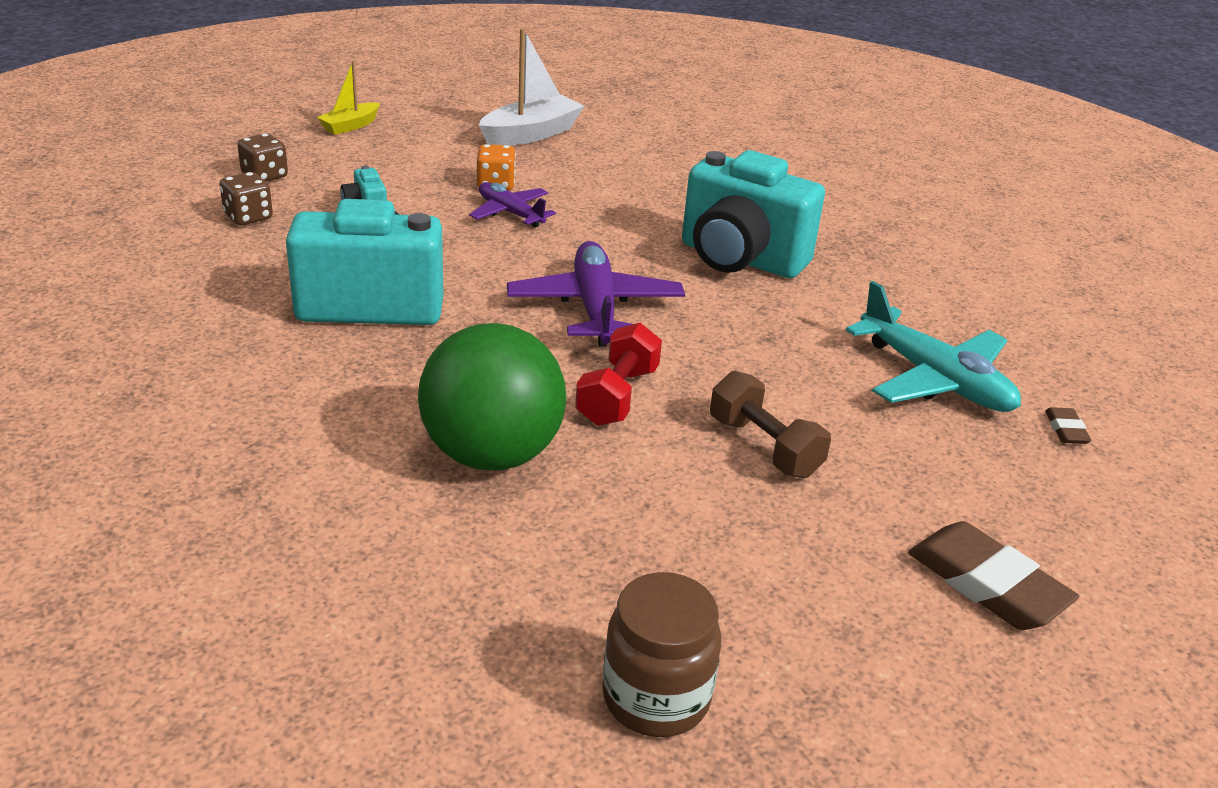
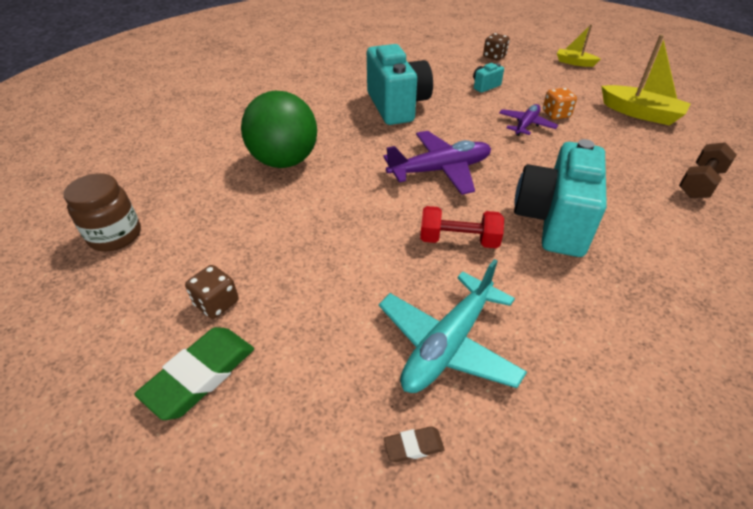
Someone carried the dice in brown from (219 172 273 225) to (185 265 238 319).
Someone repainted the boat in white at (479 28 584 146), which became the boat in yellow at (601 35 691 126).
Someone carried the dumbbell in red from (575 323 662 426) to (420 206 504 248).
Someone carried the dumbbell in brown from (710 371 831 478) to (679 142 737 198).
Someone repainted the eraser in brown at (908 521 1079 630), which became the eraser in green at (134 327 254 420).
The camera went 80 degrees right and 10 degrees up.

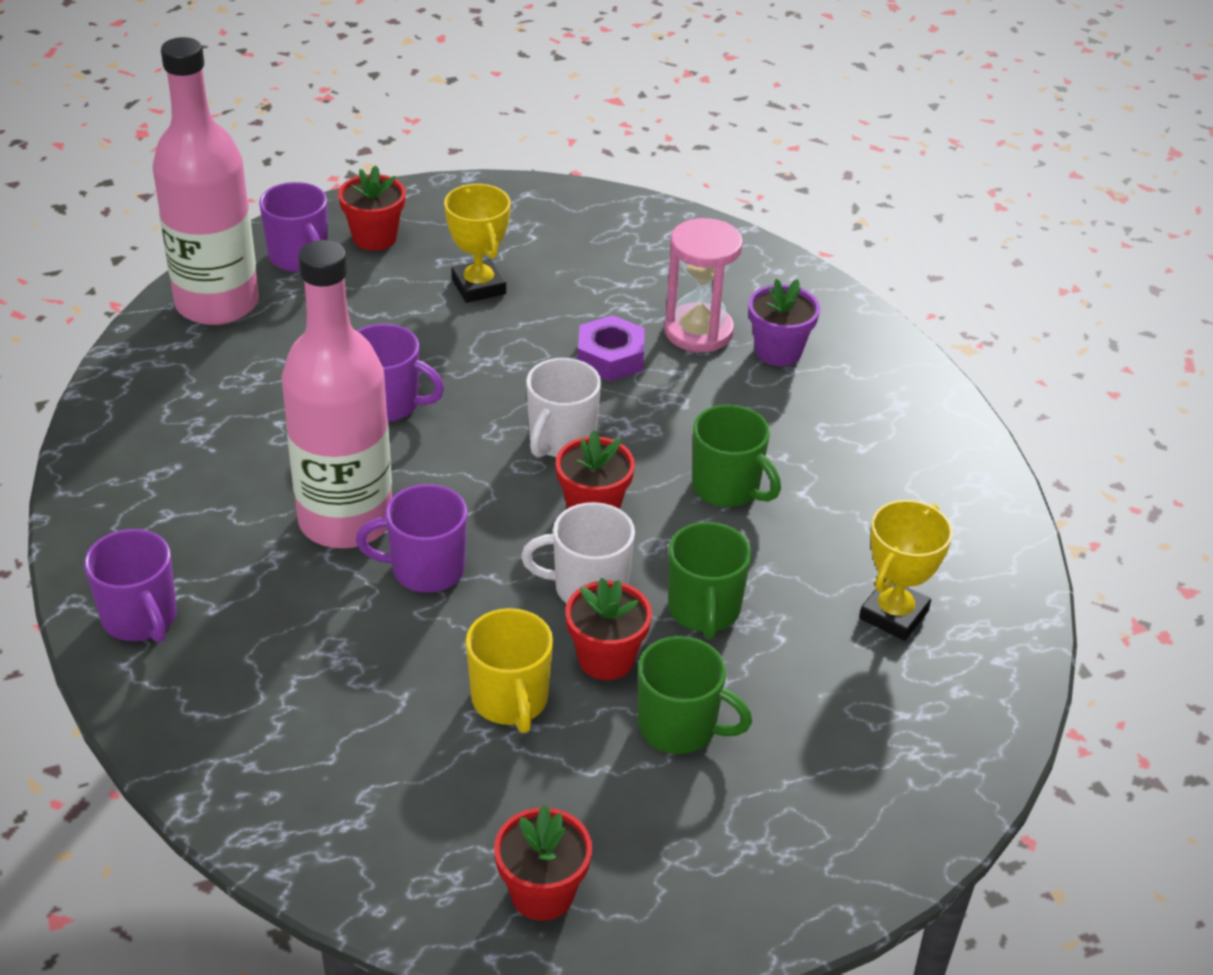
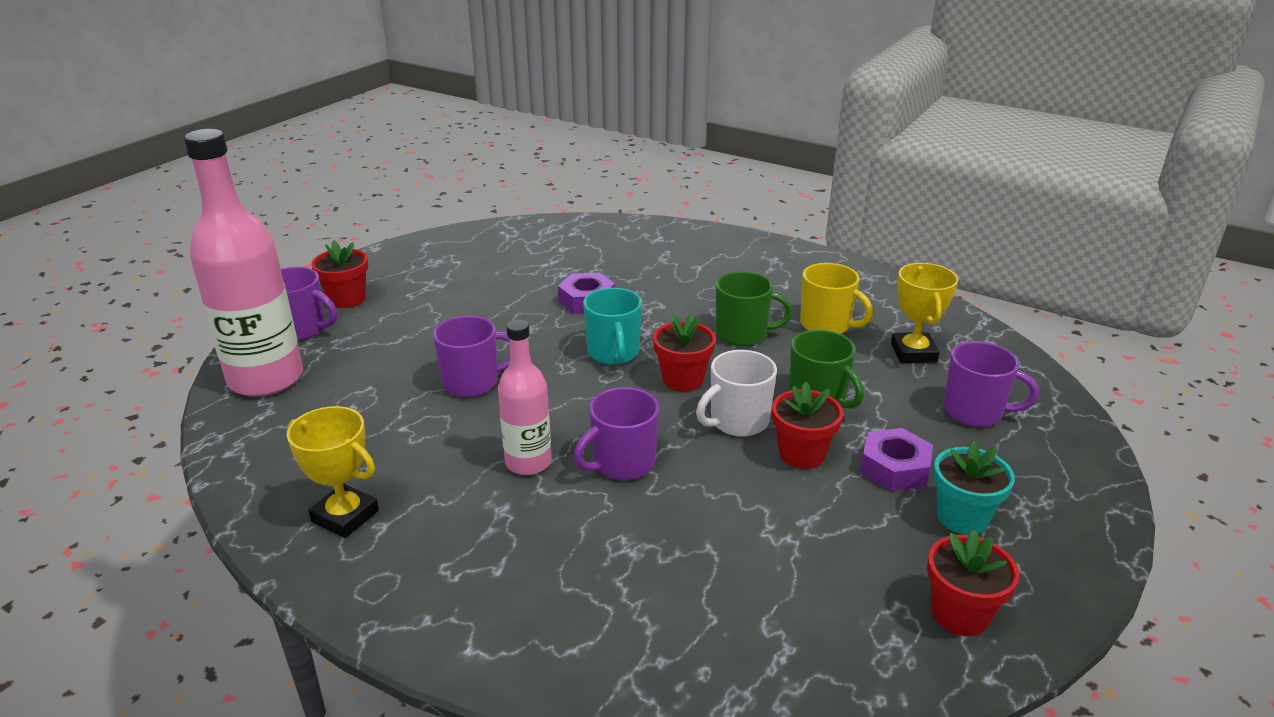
Someone carried the mug in purple from (84 529 177 643) to (943 341 1039 427).
Someone scaled the bottle in pink at (282 240 392 548) by 0.56.
Someone carried the trophy in yellow from (444 184 511 303) to (287 406 379 538).
Someone carried the mug in yellow from (466 608 553 733) to (800 263 874 334).
Someone repainted the mug in white at (526 358 601 458), which became the mug in turquoise at (583 288 642 365).
Someone swapped the mug in green at (638 636 752 754) for the nut in purple at (860 428 933 491).
Someone took away the hourglass in pink at (664 218 743 352).
Someone took away the flower pot in purple at (749 279 820 366).
Someone put down the flower pot in turquoise at (933 441 1015 535).
The camera went 35 degrees left and 10 degrees down.

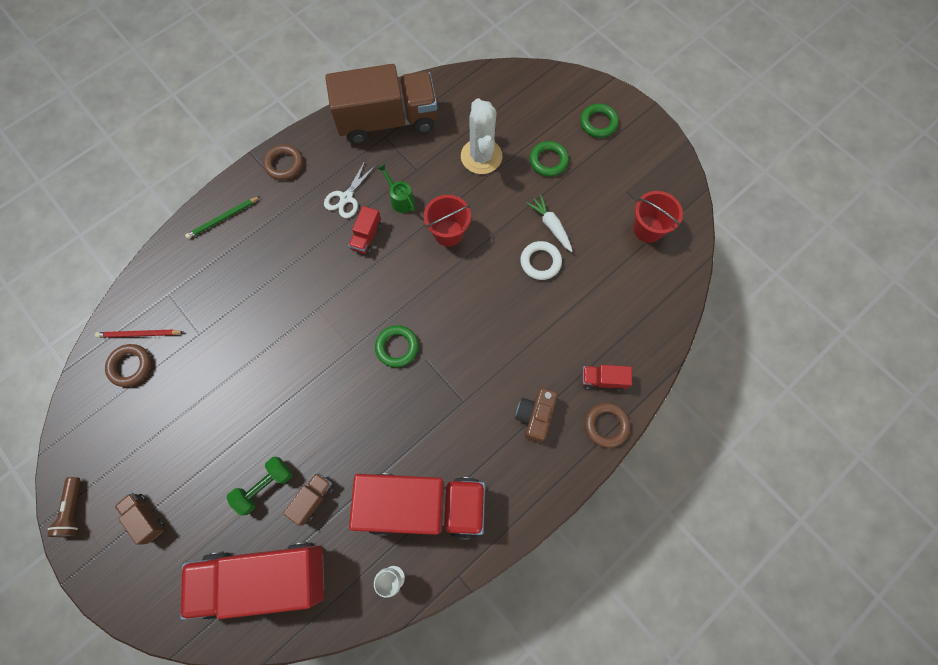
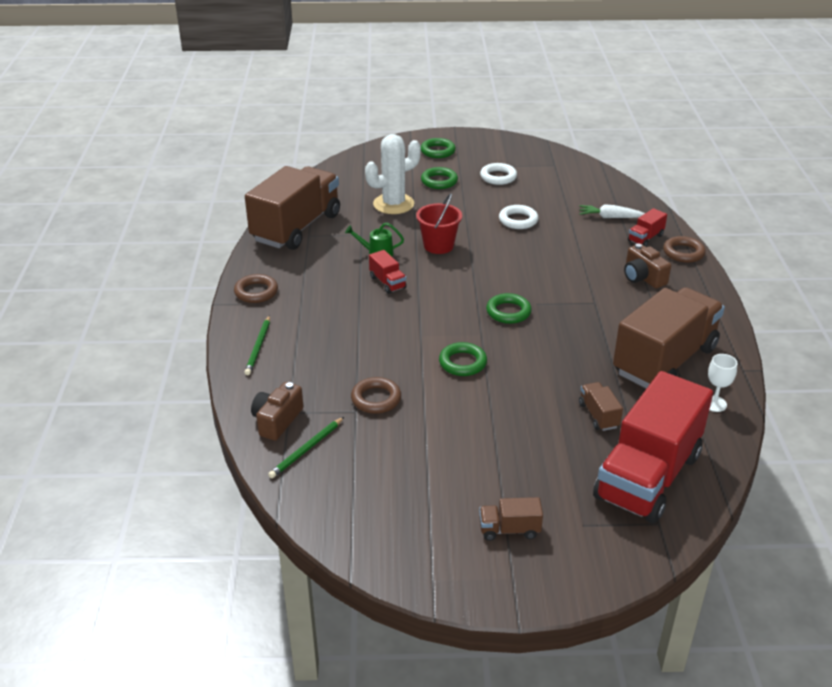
Someone took away the flashlight in brown at (47 477 80 537).
Someone repainted the pencil in red at (95 330 183 338), which became the pencil in green at (268 417 344 478).
Someone carried the ring in brown from (105 344 151 387) to (351 377 401 414).
Someone took away the dumbbell in green at (227 457 293 515).
Someone took away the scissors in white at (324 161 376 218).
Someone repainted the truck in red at (349 473 485 540), which became the truck in brown at (613 287 725 389).
Someone rotated the cactus in white at (461 98 503 174) by 60 degrees counterclockwise.
Someone carried the carrot in white from (527 195 573 252) to (579 204 645 218).
Someone took away the bucket in red at (633 191 683 243).
Someone put down the camera in brown at (251 382 304 441).
Someone put down the ring in green at (439 342 487 376).
Someone put down the ring in white at (480 163 517 185).
The camera went 50 degrees left and 35 degrees down.

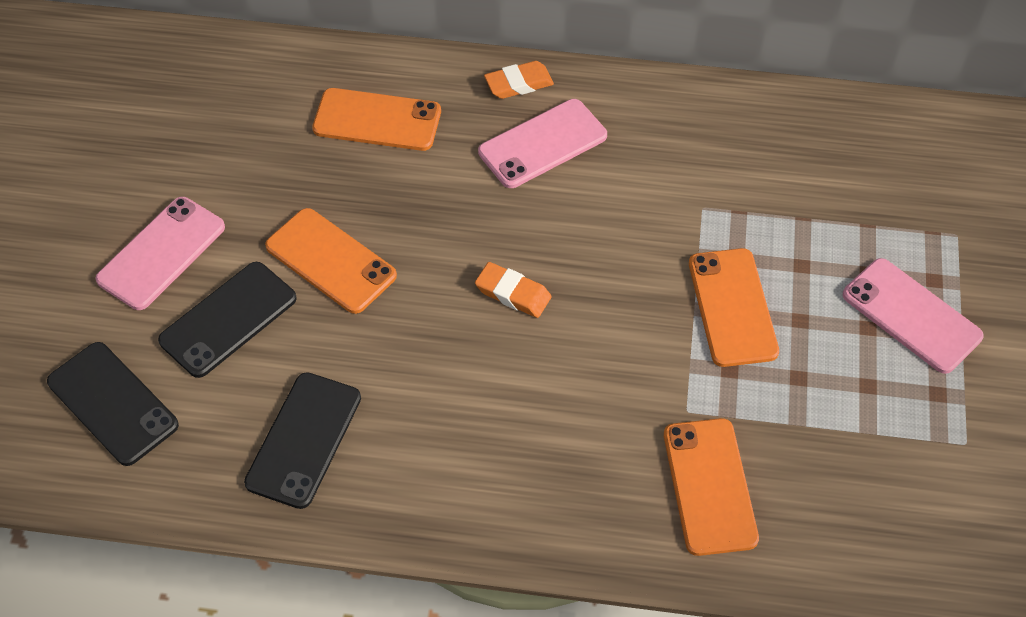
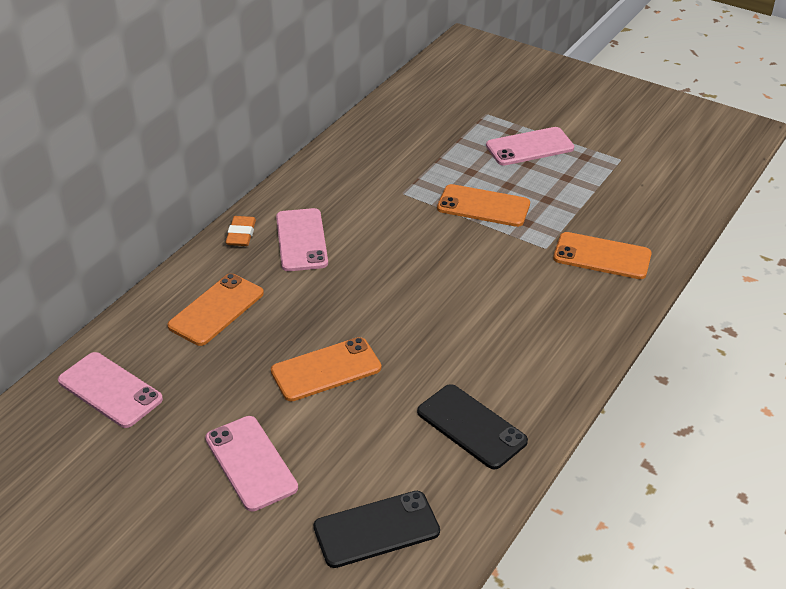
Someone took away the phone in black at (158 262 297 378).
Someone took away the eraser in orange at (475 262 551 318).
Someone put down the phone in pink at (58 352 163 428).
The camera went 65 degrees left and 15 degrees down.

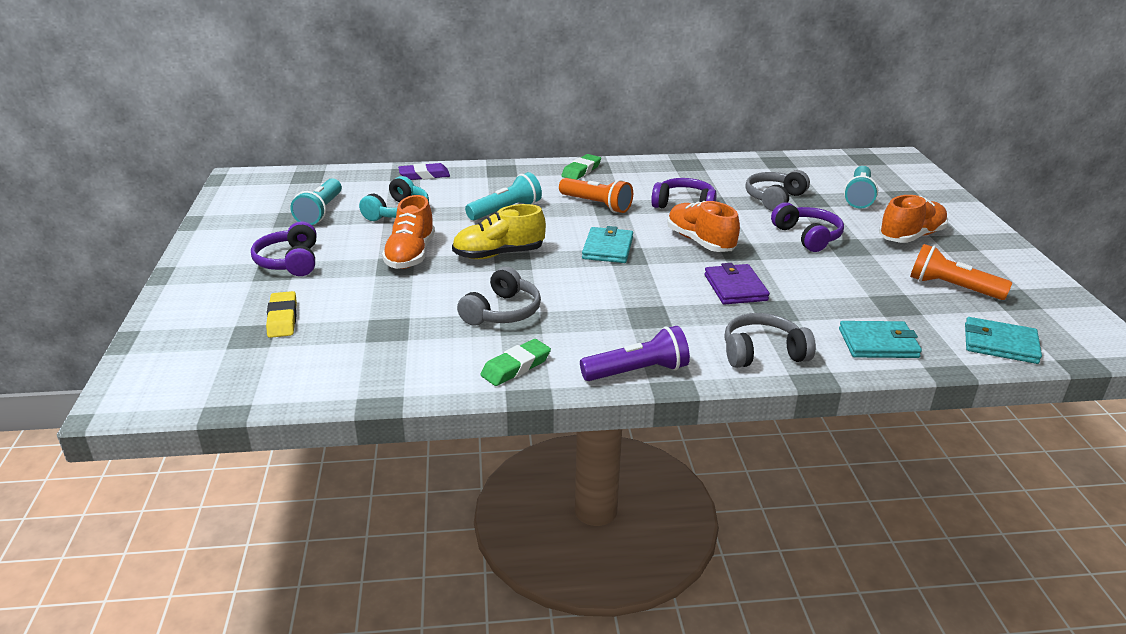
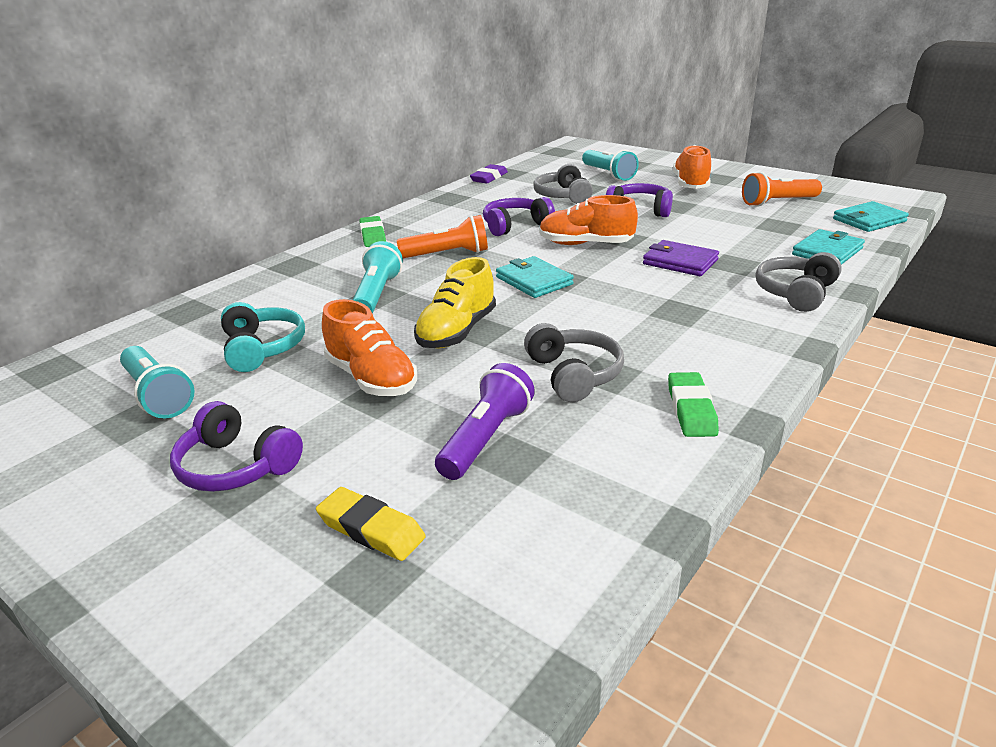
Someone carried the eraser in purple from (398 163 450 180) to (470 164 508 183).
Someone carried the flashlight in purple from (580 326 690 381) to (435 363 535 480).
The camera went 45 degrees left and 0 degrees up.

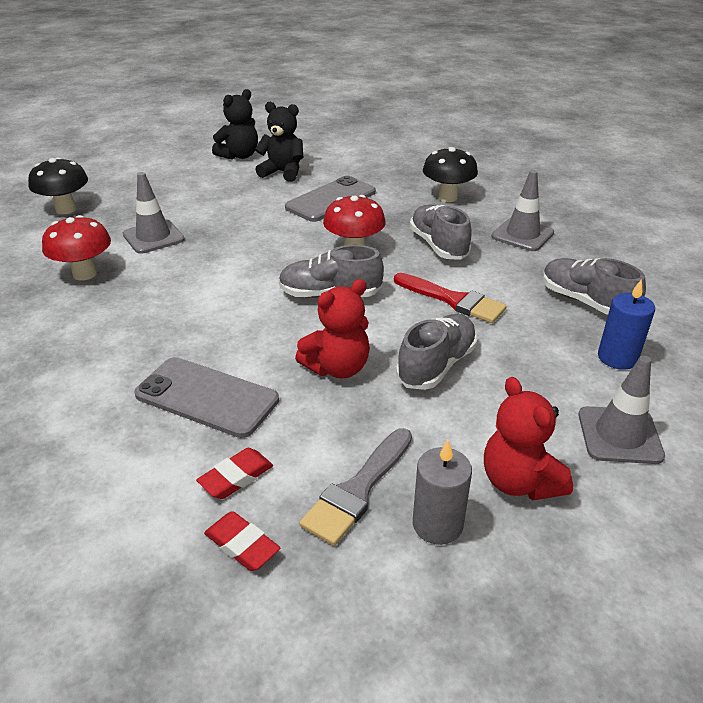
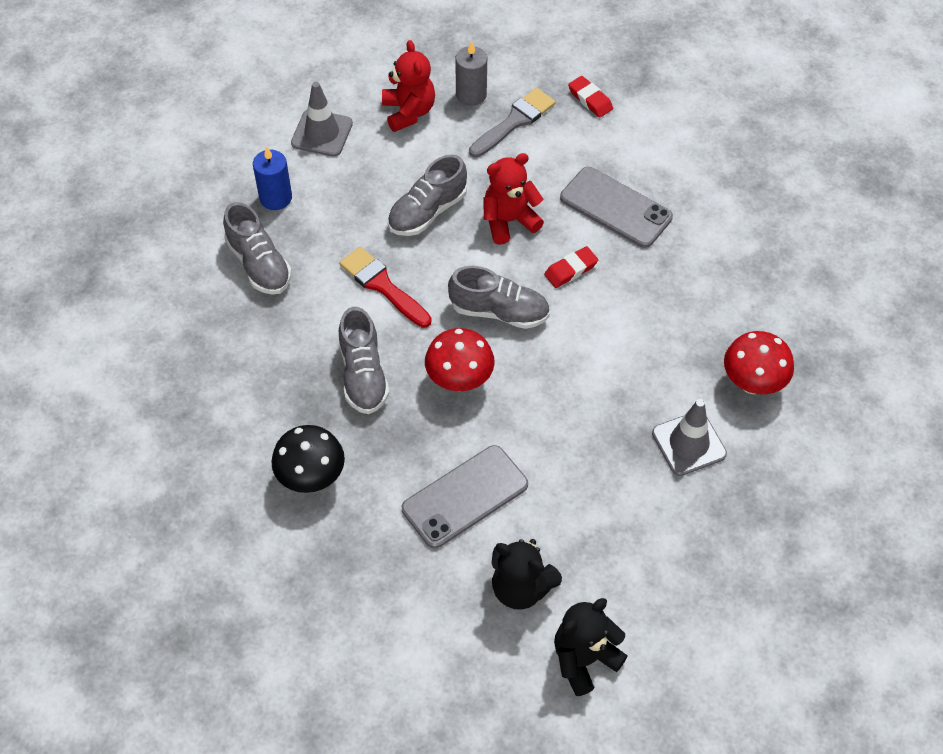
Someone took away the mushroom in black at (28 158 88 214).
Someone carried the eraser in red from (196 448 273 499) to (544 246 598 288).
Someone took away the traffic cone in grey at (492 170 554 251).
The camera went 170 degrees left and 20 degrees up.

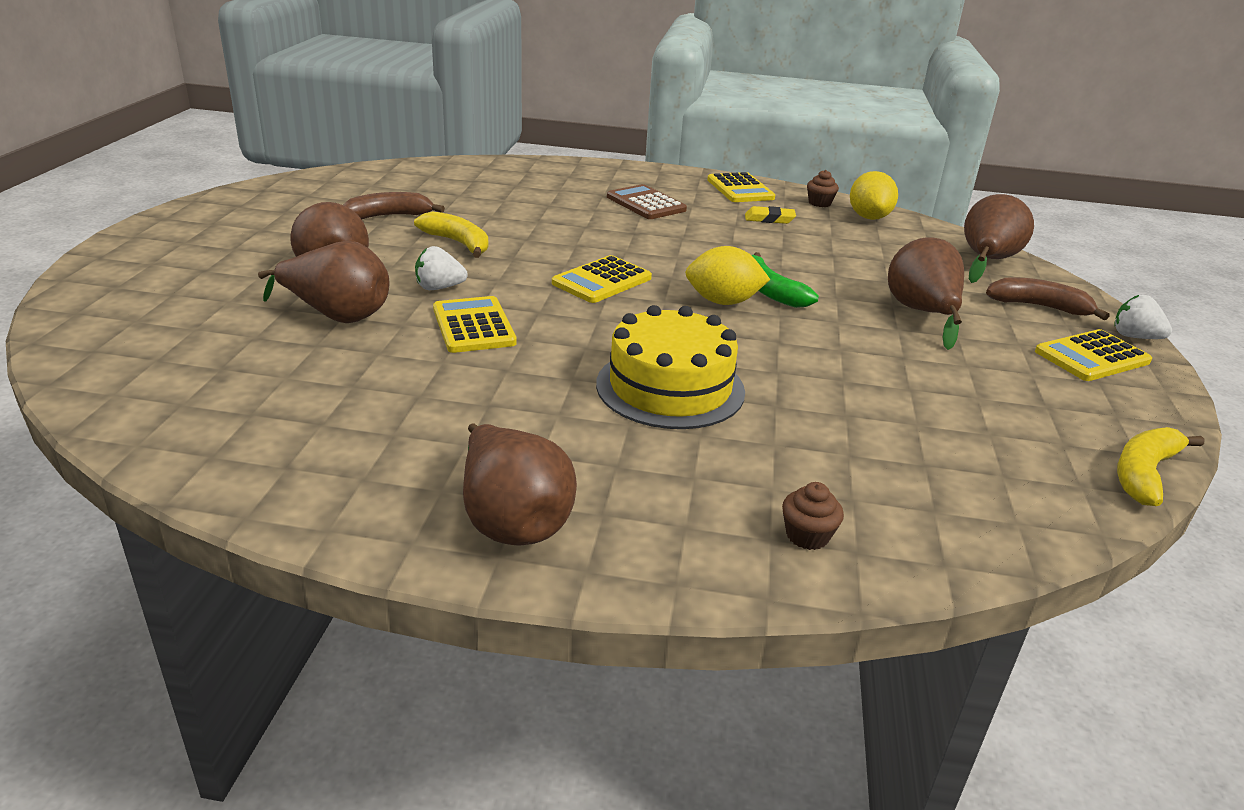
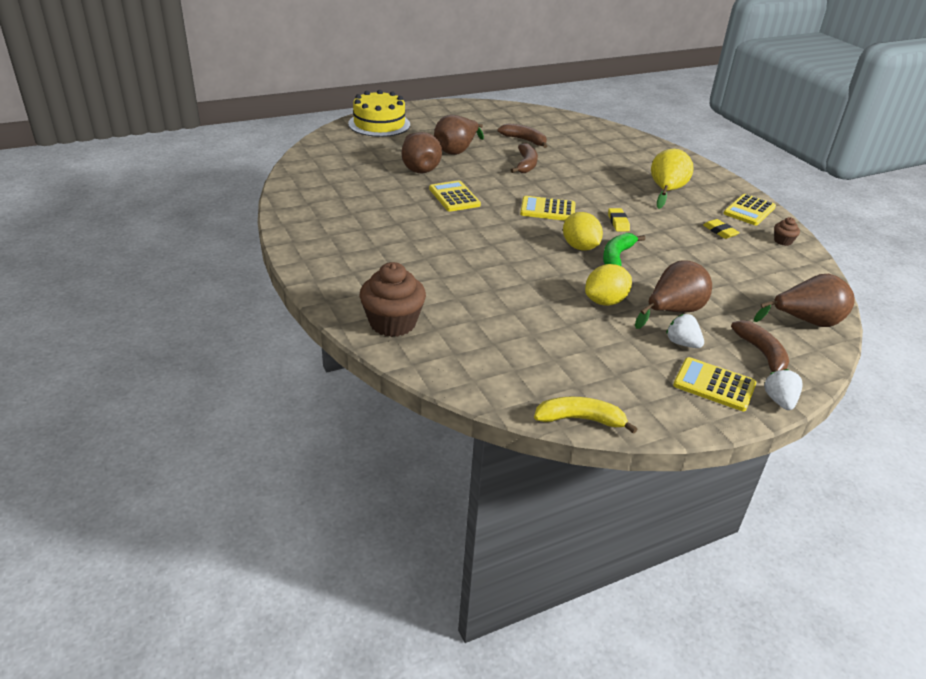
Someone repainted the banana in yellow at (414 212 489 258), which became the banana in brown at (511 143 538 173).
Someone carried the strawberry in white from (415 246 468 290) to (666 314 704 348).
Someone rotated the calculator in yellow at (433 296 517 353) by 60 degrees counterclockwise.
Someone took away the pear in brown at (463 424 577 546).
Someone carried the cake in yellow from (596 305 745 429) to (348 90 410 137).
Someone swapped the calculator in brown at (607 184 687 219) for the pear in yellow at (651 149 694 209).
Someone scaled the cupcake in brown at (782 482 844 550) by 2.14.
Someone carried the lemon in yellow from (850 171 898 220) to (585 264 632 306).
Someone put down the eraser in yellow at (608 208 630 231).
The camera went 55 degrees right and 5 degrees up.

